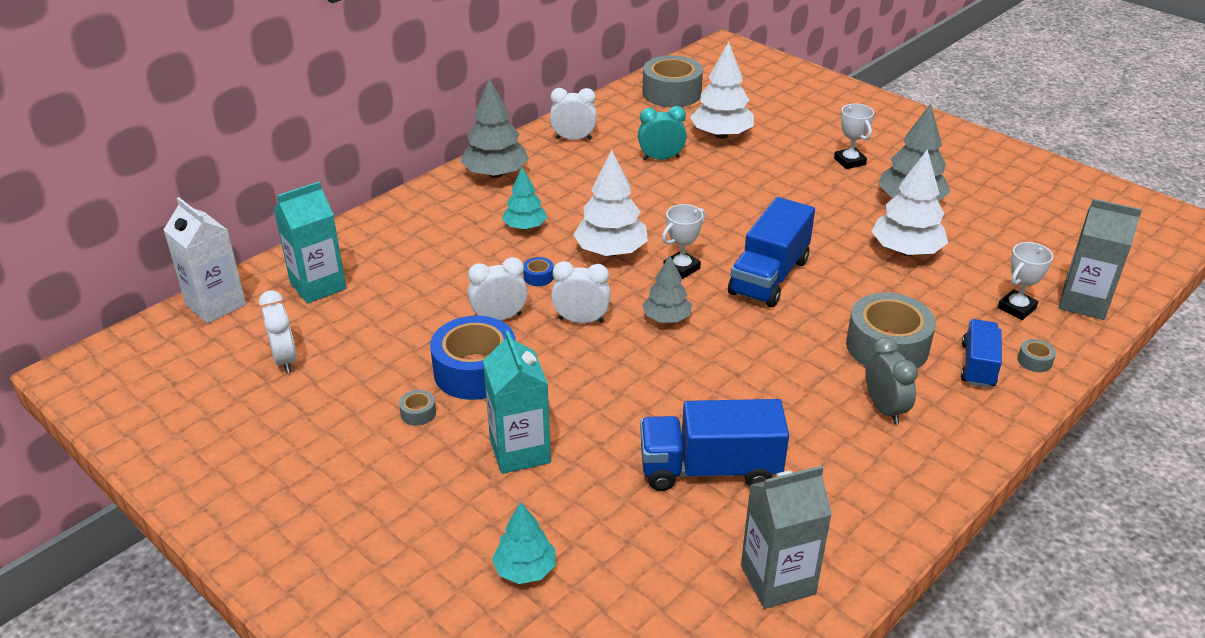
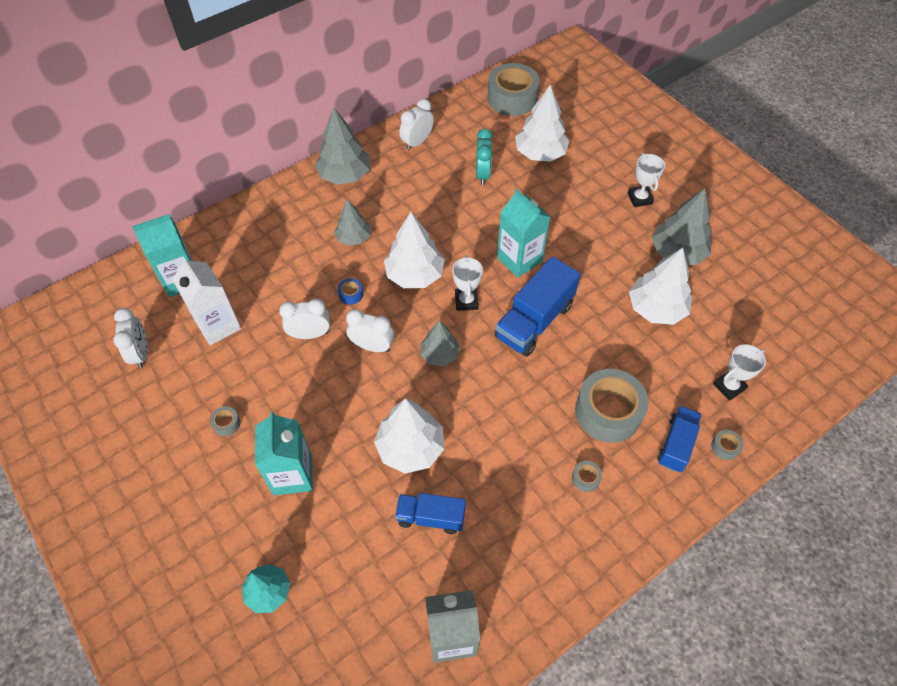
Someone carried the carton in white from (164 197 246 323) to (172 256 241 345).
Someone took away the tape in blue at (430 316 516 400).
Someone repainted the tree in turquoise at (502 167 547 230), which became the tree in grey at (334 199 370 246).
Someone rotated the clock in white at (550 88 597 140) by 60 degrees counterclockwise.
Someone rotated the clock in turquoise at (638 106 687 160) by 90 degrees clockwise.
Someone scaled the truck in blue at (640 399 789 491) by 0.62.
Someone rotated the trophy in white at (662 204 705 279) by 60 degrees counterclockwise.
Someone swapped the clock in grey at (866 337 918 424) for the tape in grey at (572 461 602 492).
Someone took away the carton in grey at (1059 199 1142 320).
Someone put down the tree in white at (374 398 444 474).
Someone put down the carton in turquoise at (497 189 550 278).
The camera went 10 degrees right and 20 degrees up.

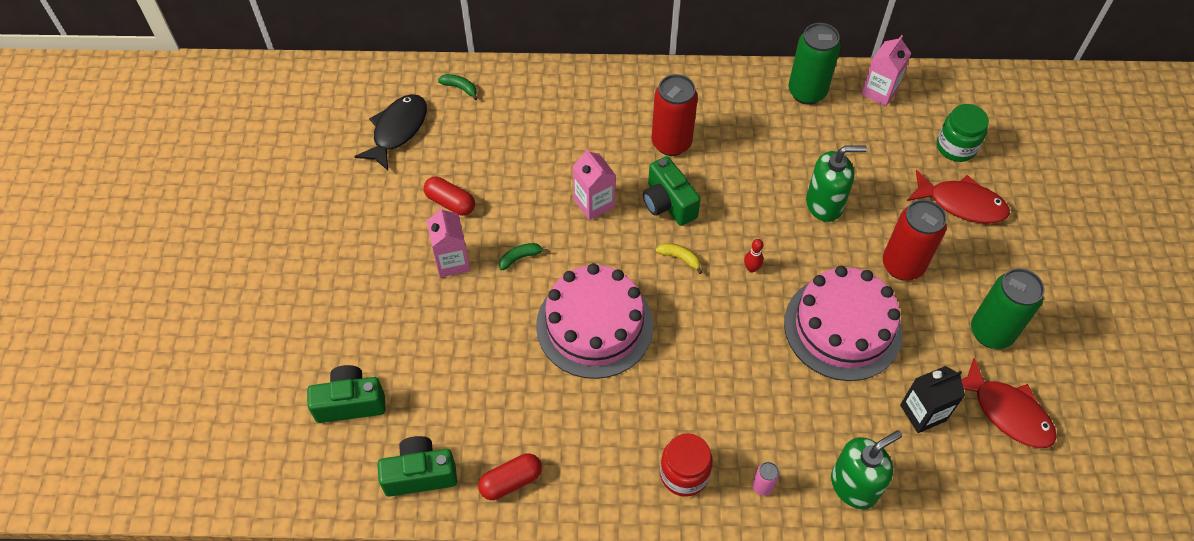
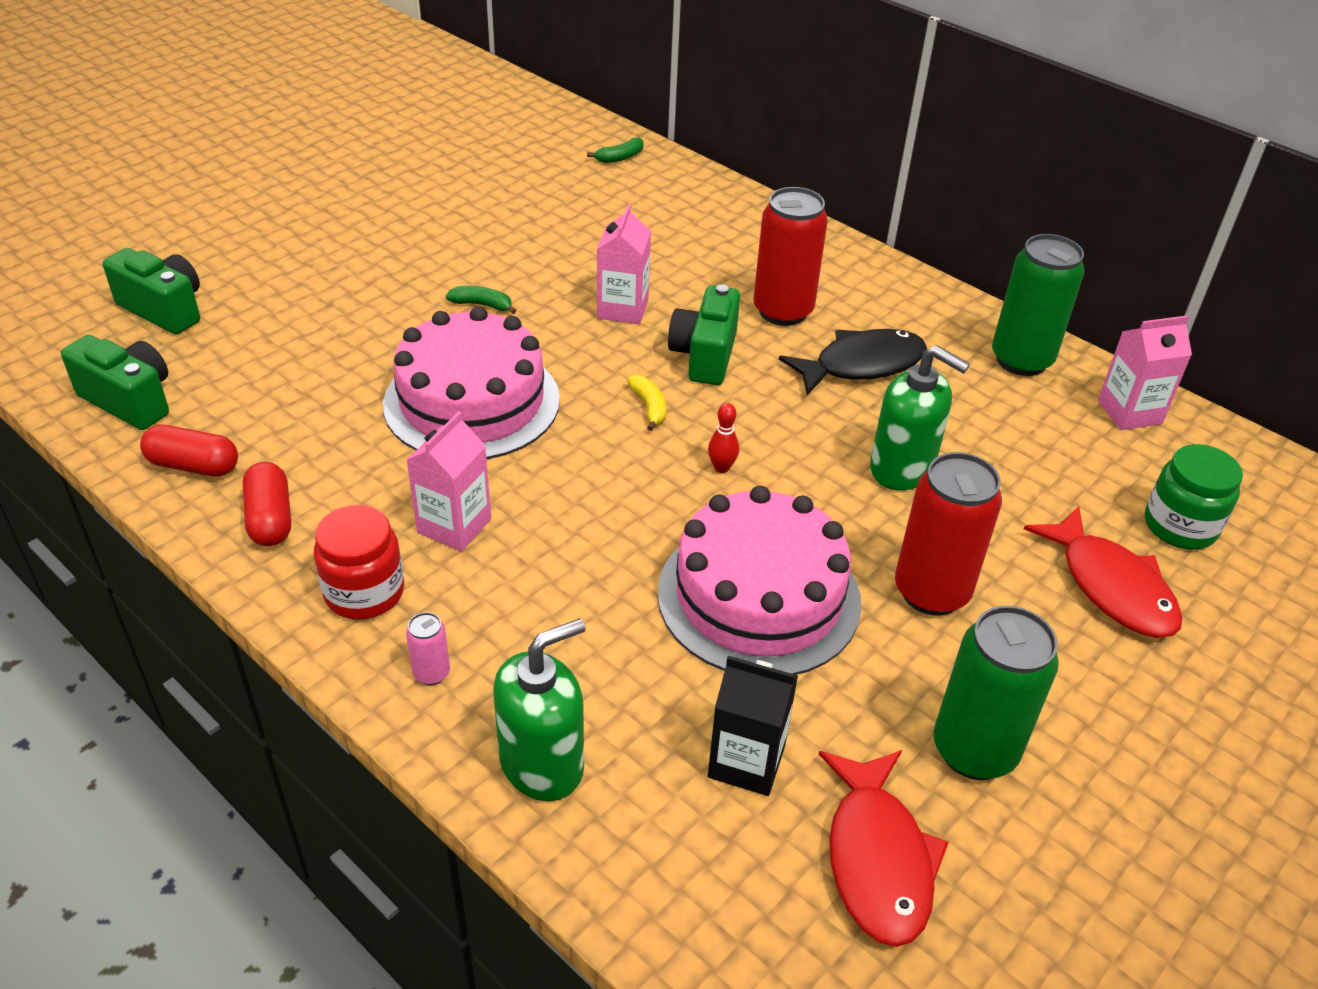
Someone carried the fish in black from (354 94 427 171) to (779 329 927 395).
Someone carried the capsule in red from (423 177 475 216) to (243 462 291 546).
Someone carried the carton in pink from (427 206 470 277) to (407 411 491 552).
Someone rotated the banana in green at (438 74 478 100) by 75 degrees clockwise.
Someone rotated the soap dispenser in green at (831 430 902 509) by 45 degrees counterclockwise.
The camera went 40 degrees right and 15 degrees down.

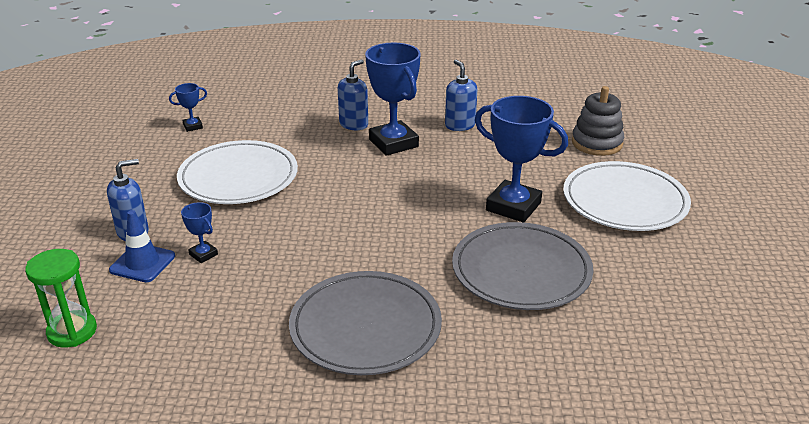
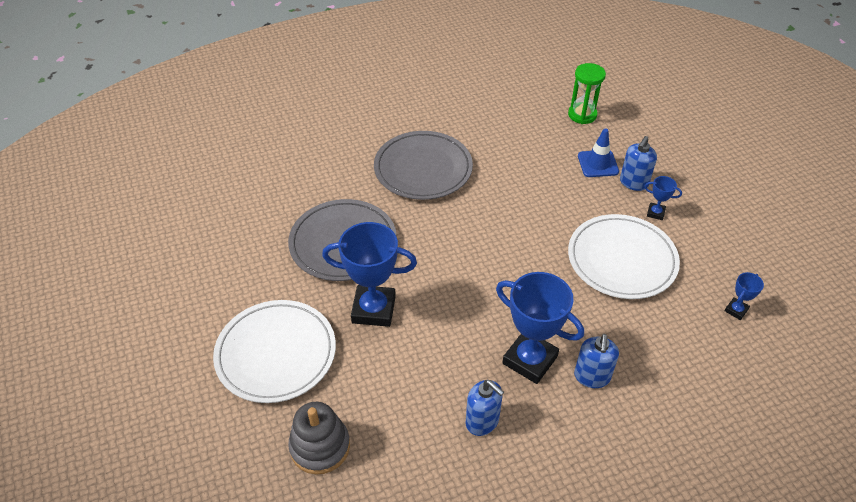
Someone carried the trophy in blue from (181 202 218 263) to (644 176 682 220).
The camera went 155 degrees right and 15 degrees up.

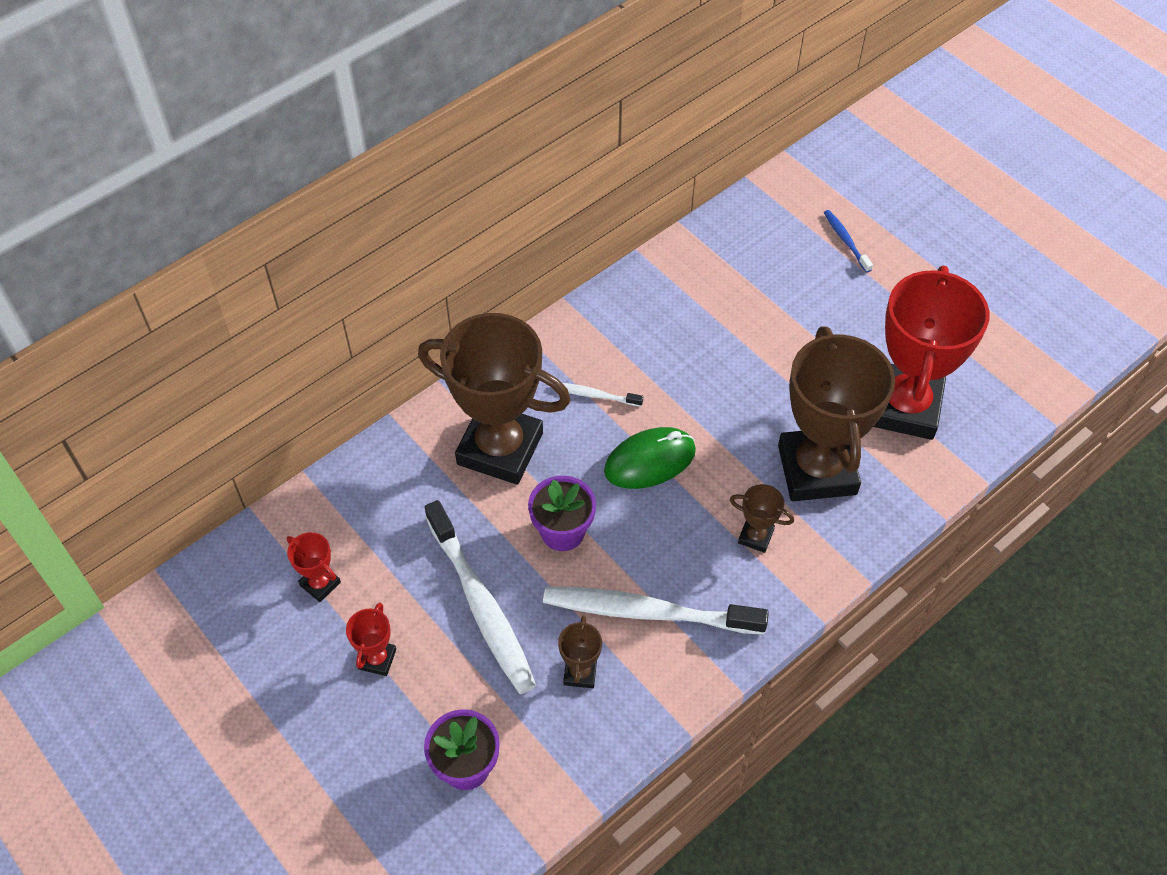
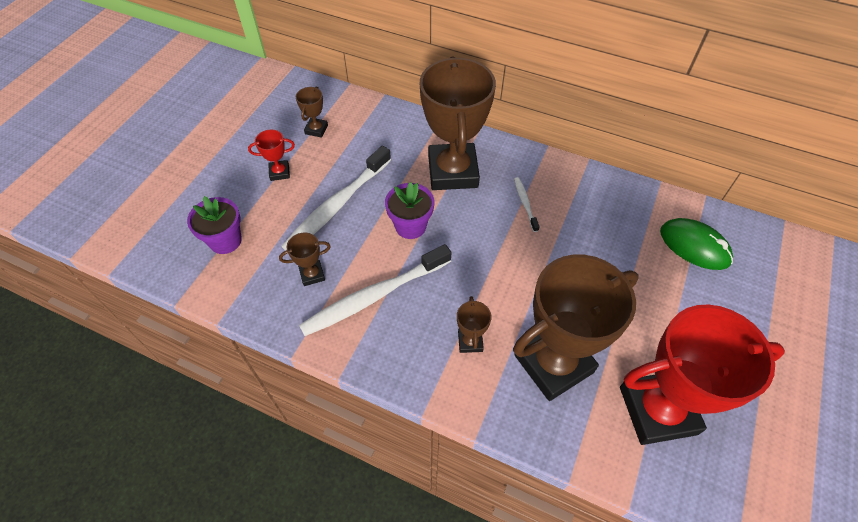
Someone repainted the trophy in red at (287 532 341 602), which became the trophy in brown at (296 87 328 138).
Someone rotated the toothbrush in white at (543 586 769 635) by 105 degrees counterclockwise.
Someone carried the mouse in green from (604 427 696 489) to (660 218 733 270).
Someone took away the toothbrush in blue at (824 210 873 273).
The camera went 65 degrees right and 0 degrees up.

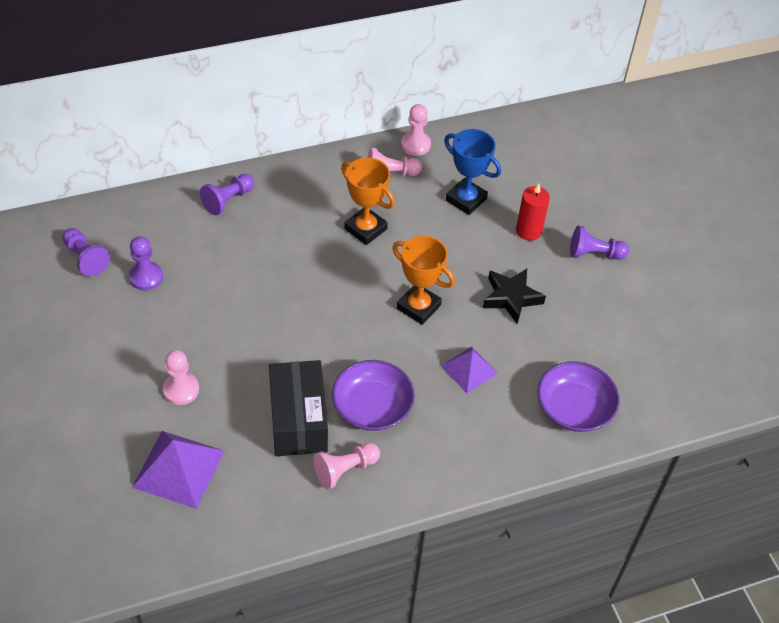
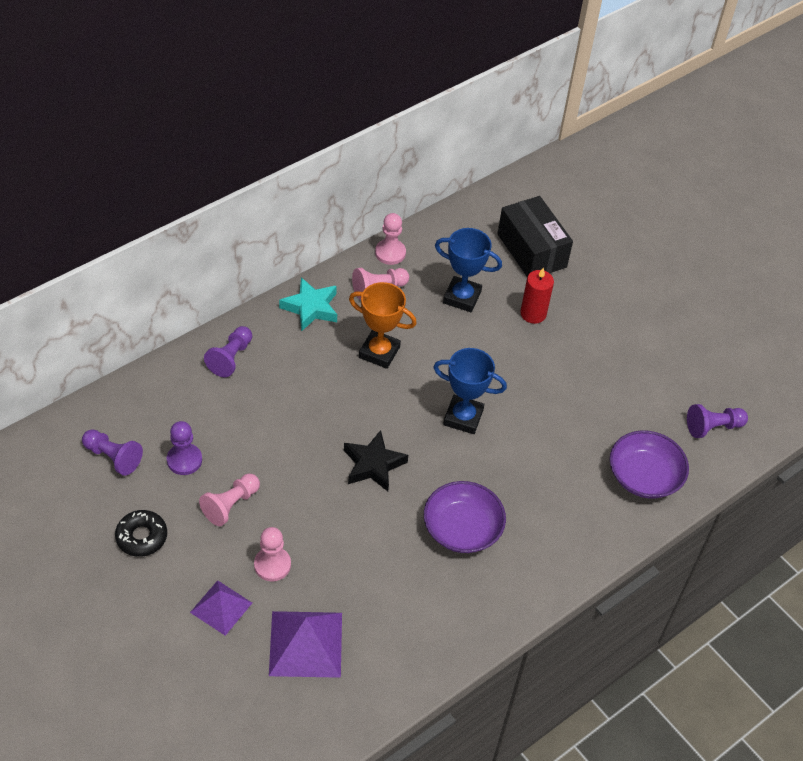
Someone carried the box in black from (269 360 328 456) to (498 196 573 277).
Someone carried the pawn in pink from (313 443 380 489) to (199 473 260 526).
Someone repainted the trophy in orange at (392 236 455 325), which became the trophy in blue at (433 348 507 434).
Someone carried the pyramid in purple from (441 347 498 393) to (190 580 252 636).
Someone carried the star in black from (483 269 546 324) to (344 430 408 491).
Someone carried the pawn in purple from (570 226 629 260) to (687 404 748 438).
Someone put down the donut in black at (115 510 167 557).
Someone put down the star in turquoise at (279 277 337 332).
The camera went 20 degrees left and 0 degrees up.

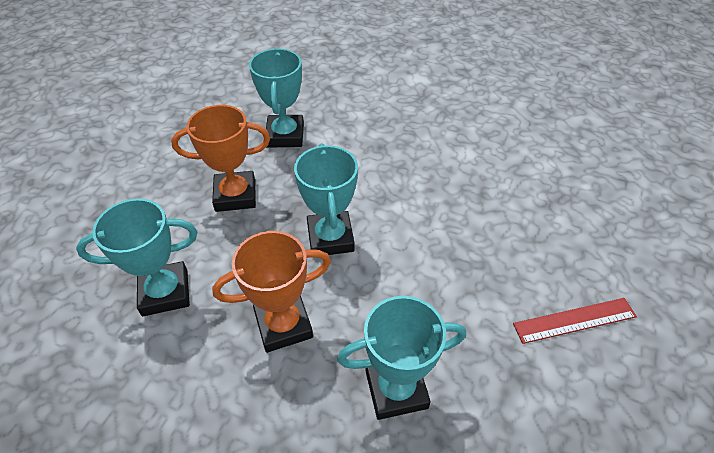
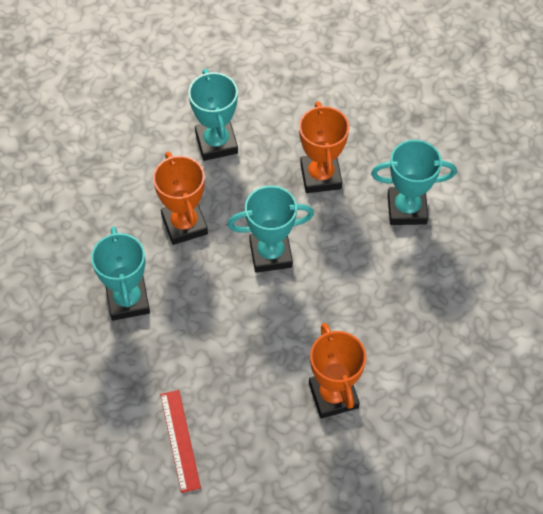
Someone put down the trophy in orange at (309 323 366 418).
The camera went 90 degrees right and 10 degrees up.

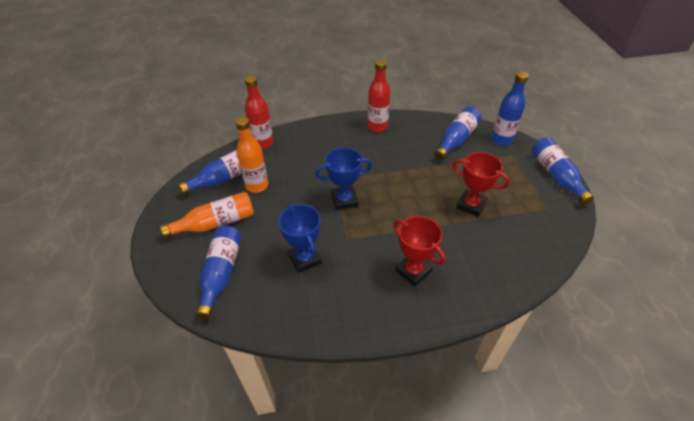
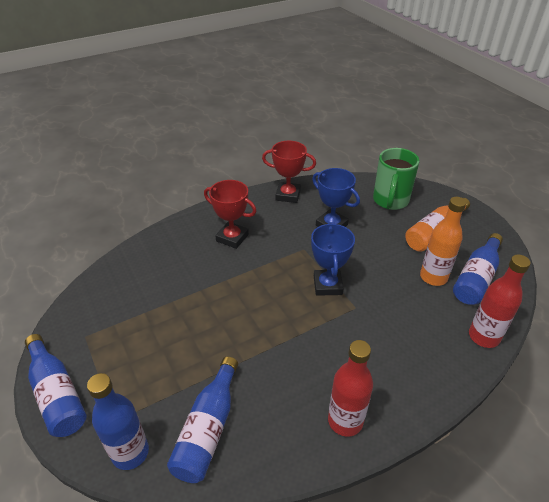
Someone swapped the bottle in blue at (196 226 241 319) for the mug in green at (373 148 419 210).
Someone rotated the trophy in blue at (315 148 372 210) by 60 degrees counterclockwise.
Someone carried the trophy in red from (452 152 510 217) to (262 141 316 203).
The camera went 160 degrees right and 5 degrees down.

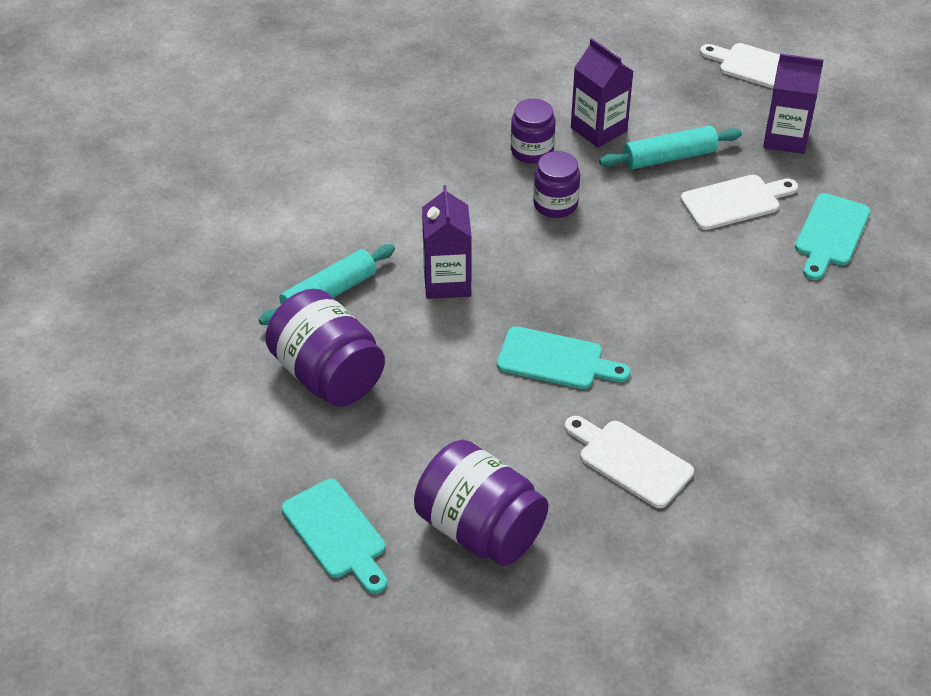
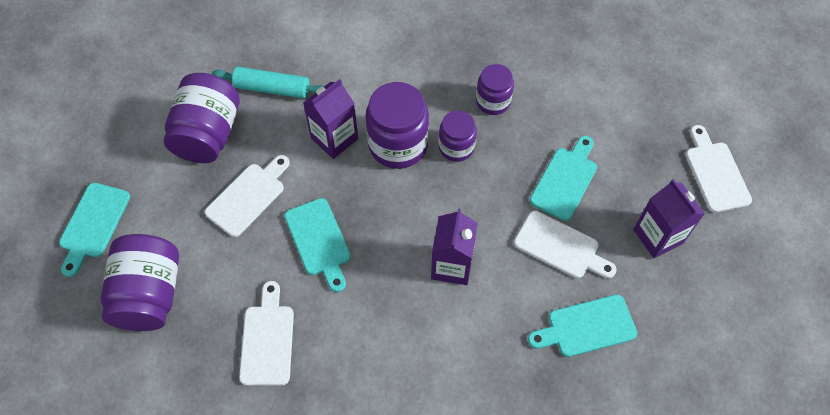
Someone carried the carton in purple from (571 38 634 148) to (431 208 478 285).
Someone swapped the rolling pin in turquoise at (599 126 742 169) for the cutting board in turquoise at (530 136 597 221).
Someone put down the cutting board in white at (205 155 290 237).
Someone put down the jar in purple at (365 82 429 169).
The camera went 50 degrees right and 15 degrees up.

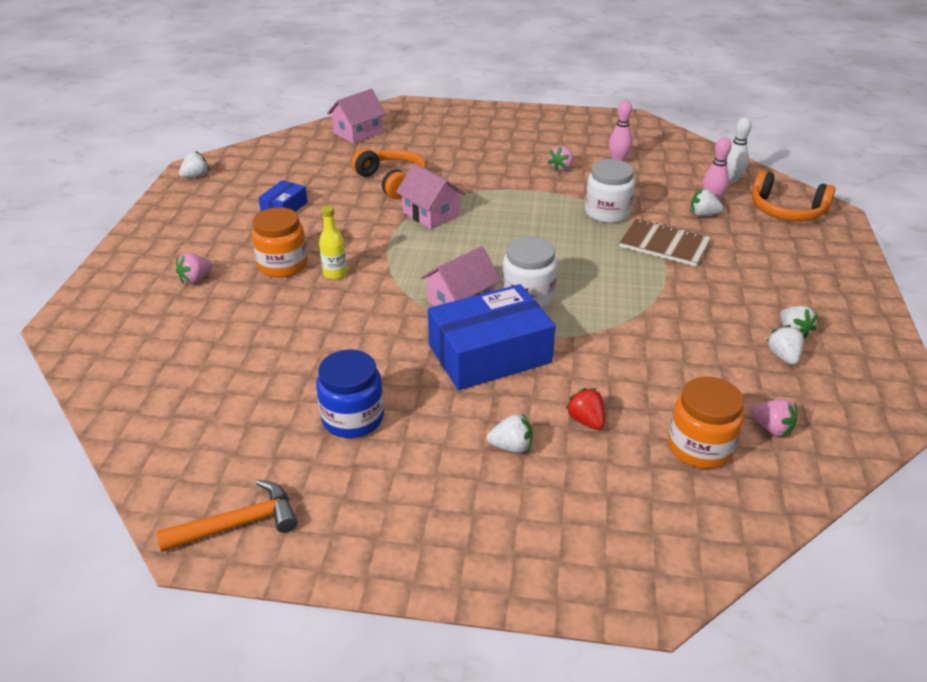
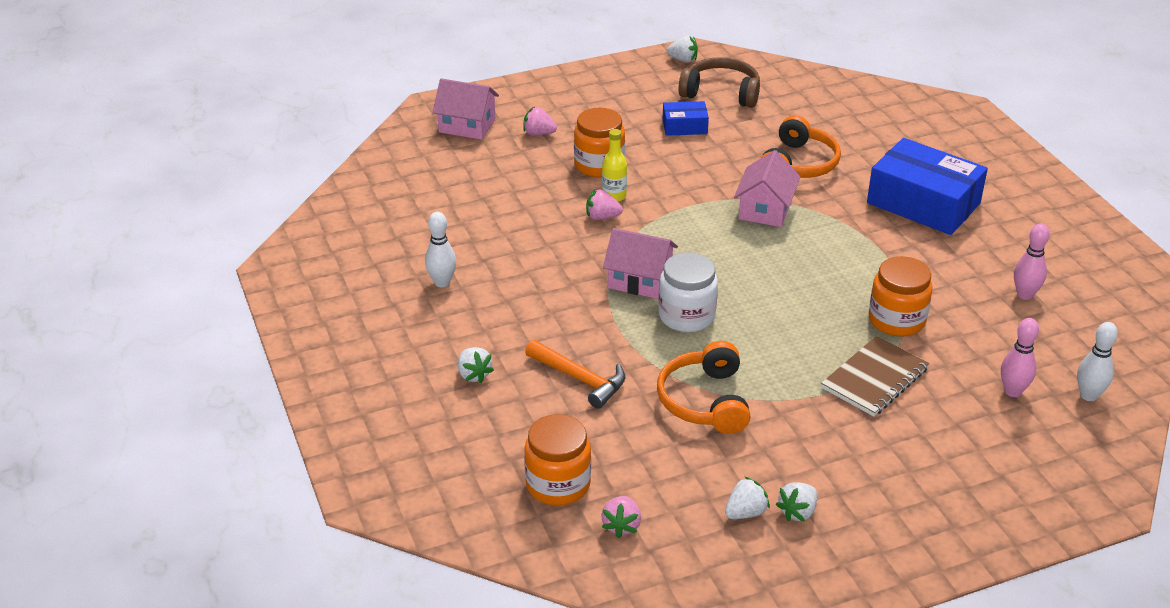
Someone carried the hammer in orange from (156 480 298 552) to (525 340 625 409).
Someone swapped the jar in blue at (316 350 384 438) for the bowling pin in white at (425 212 456 287).
Someone carried the house in pink from (327 89 386 144) to (432 78 499 140).
Someone carried the box in blue from (428 284 556 390) to (867 138 988 235).
Someone carried the strawberry in pink from (548 146 573 172) to (586 189 623 220).
Someone took away the strawberry in red at (565 388 605 430).
Someone repainted the jar in white at (585 159 635 223), which became the jar in orange at (869 256 933 336).
Someone rotated the notebook in brown at (619 219 711 267) by 45 degrees clockwise.
Someone took away the strawberry in white at (690 189 723 216).
Someone carried the headphones in orange from (752 170 836 221) to (657 341 751 434).
Someone put down the headphones in brown at (678 57 760 108).
The camera went 60 degrees right and 0 degrees up.

